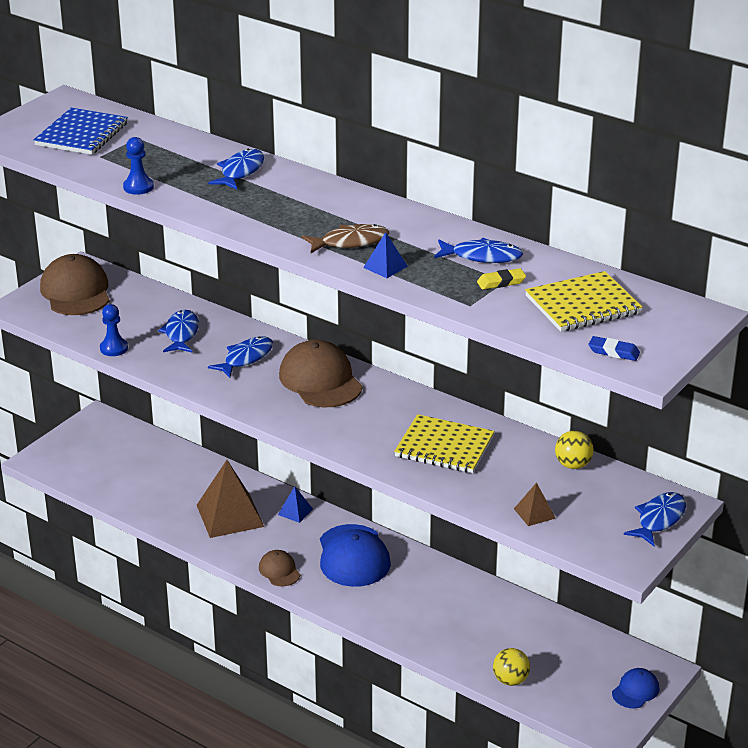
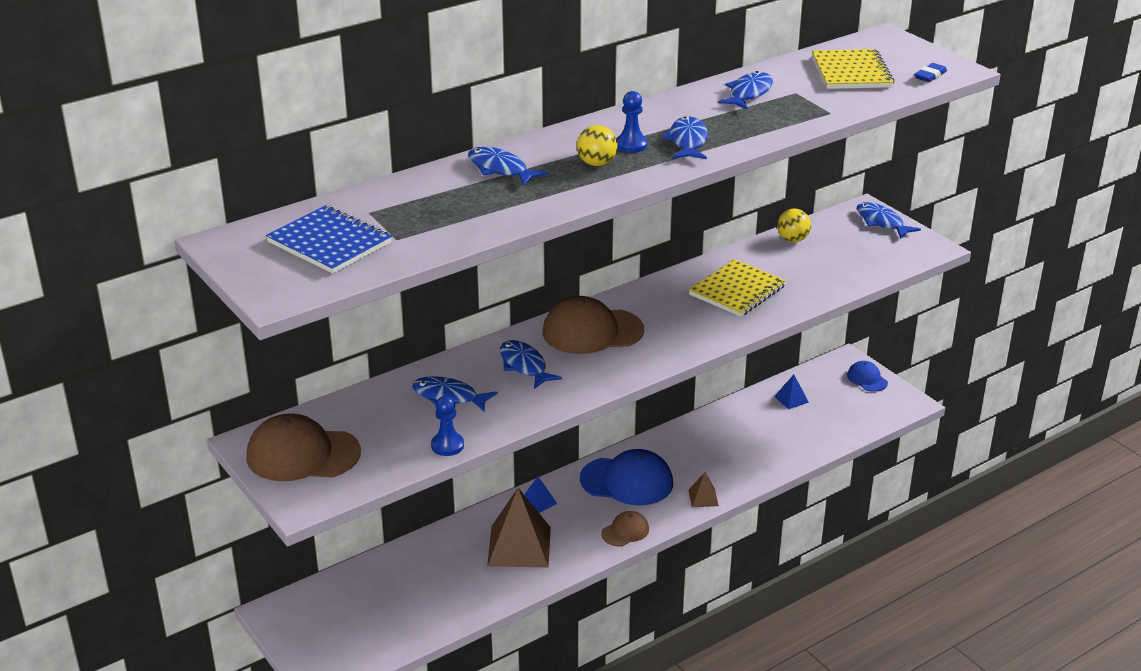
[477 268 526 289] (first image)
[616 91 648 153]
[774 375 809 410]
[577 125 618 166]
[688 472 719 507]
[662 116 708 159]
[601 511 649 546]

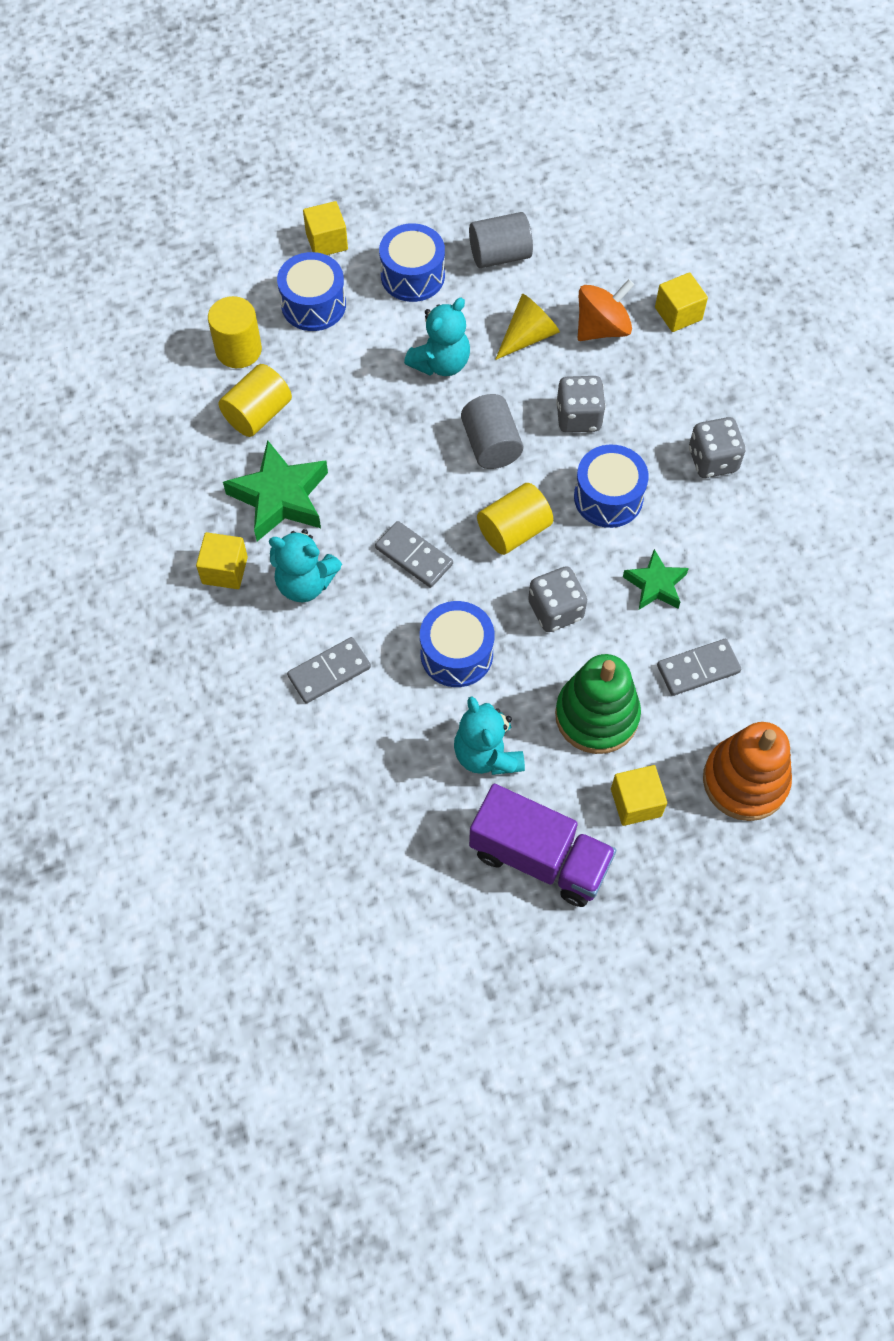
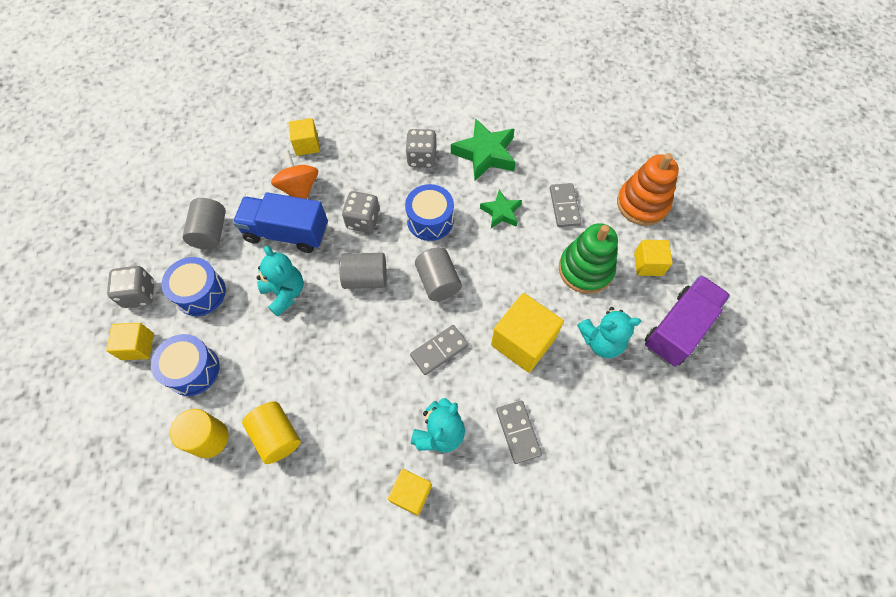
[451 118 516 181]
[107 266 154 308]
[491 293 564 373]
[233 192 328 253]
[415 247 462 301]

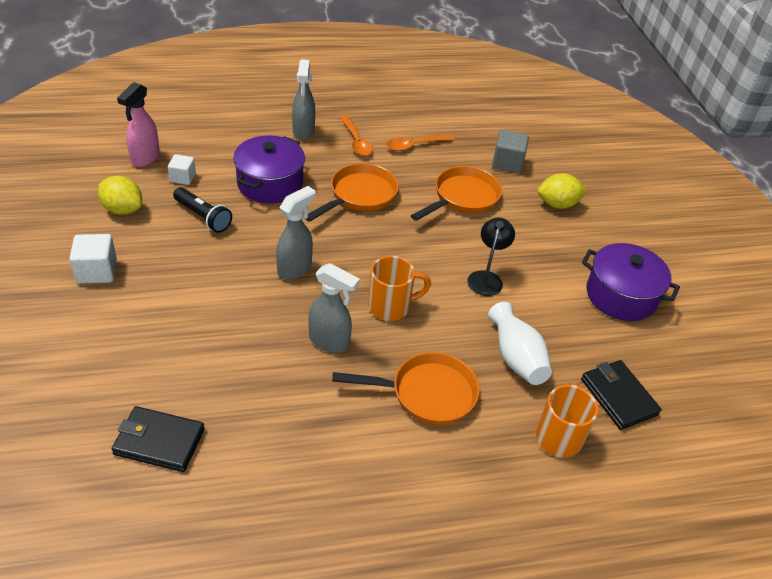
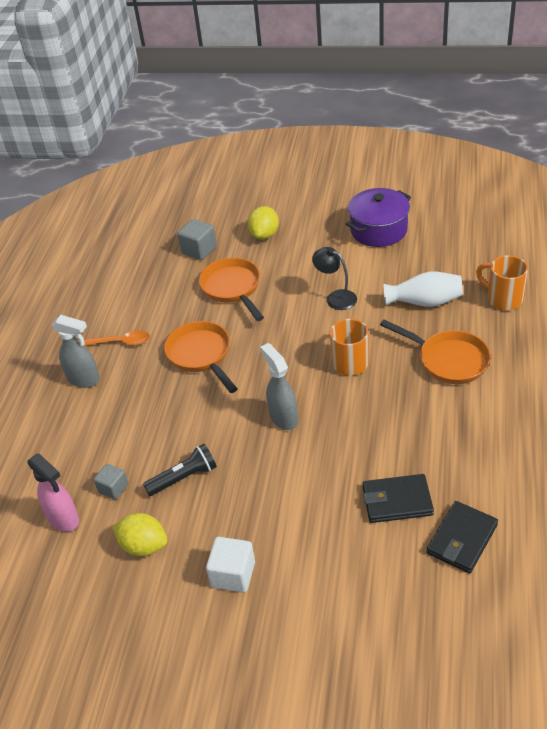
[233 135 305 204] (first image)
[309 263 360 353] (first image)
[387 135 455 151] (first image)
[363 474 434 523]
[94 464 128 500]
[112 513 167 556]
[380 320 491 384]

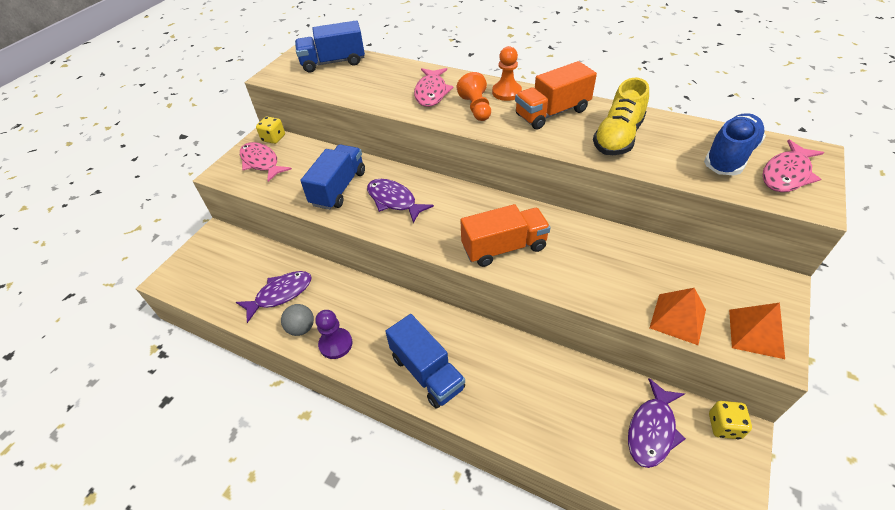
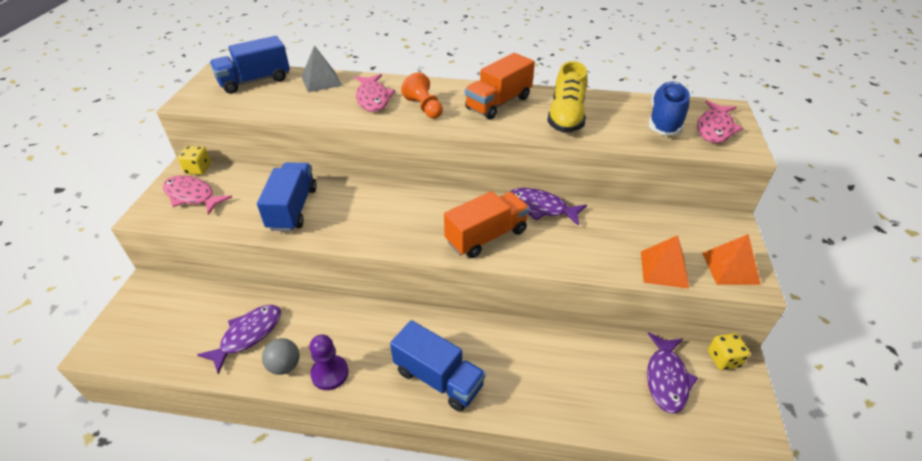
[492 46 522 101] (first image)
[302 45 342 92]
[510 188 587 226]

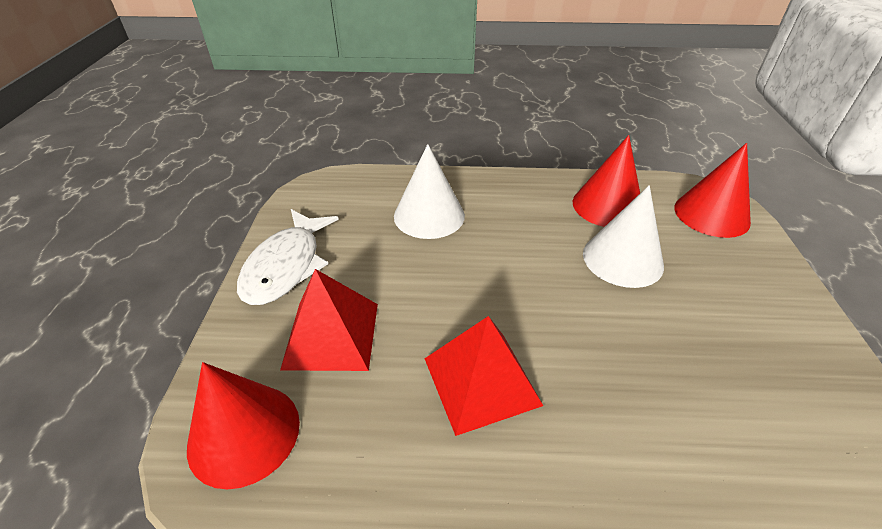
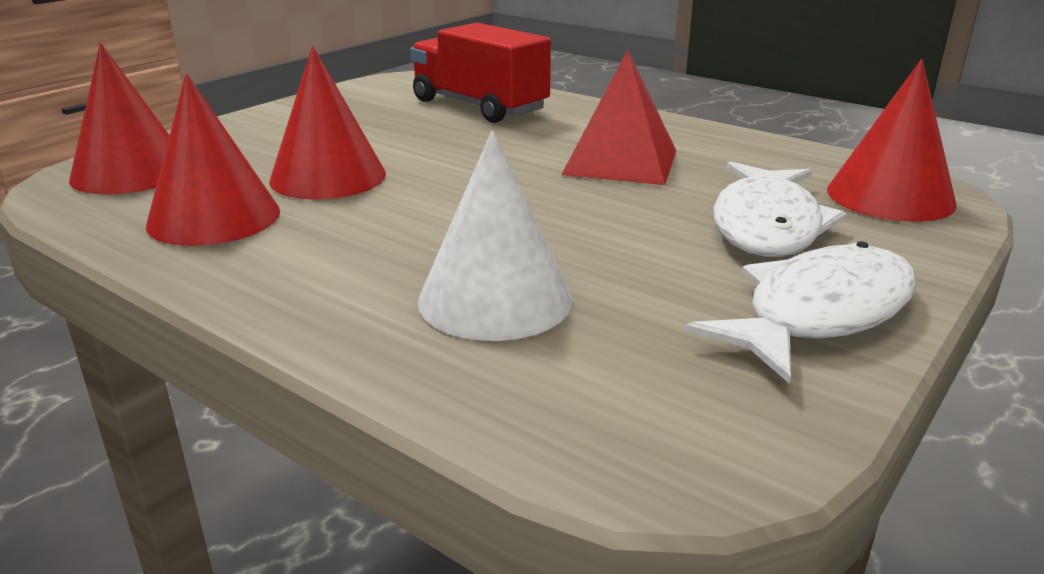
[410 23 551 123]
[713 162 846 257]
[269 46 386 199]

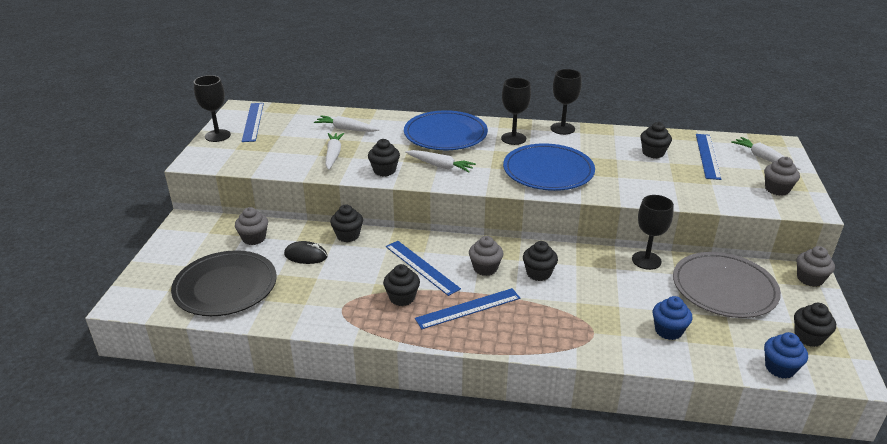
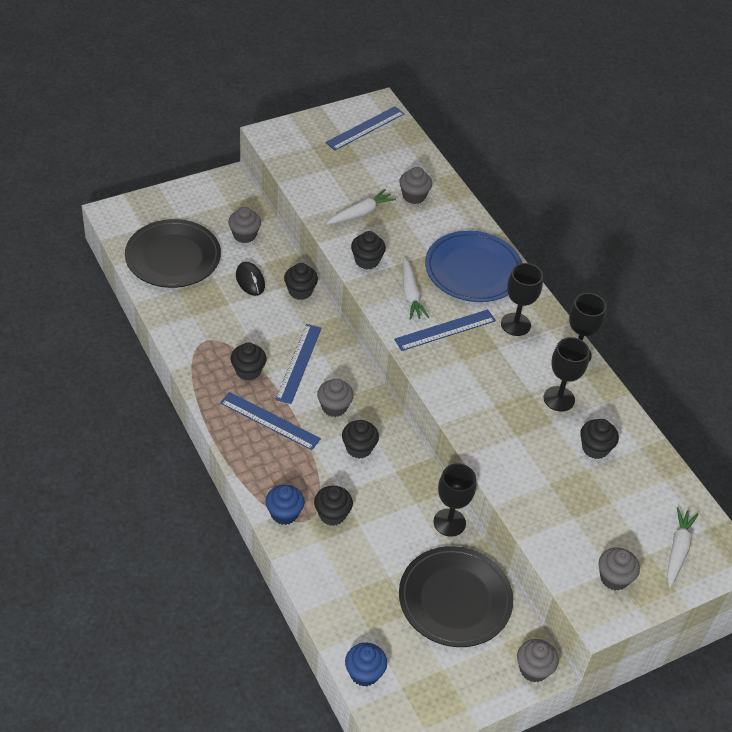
[503 143 595 191] (first image)
[544 337 590 412]
[266 485 305 525]
[394 309 496 351]
[314 486 353 526]
[399 167 432 204]
[399 546 513 647]

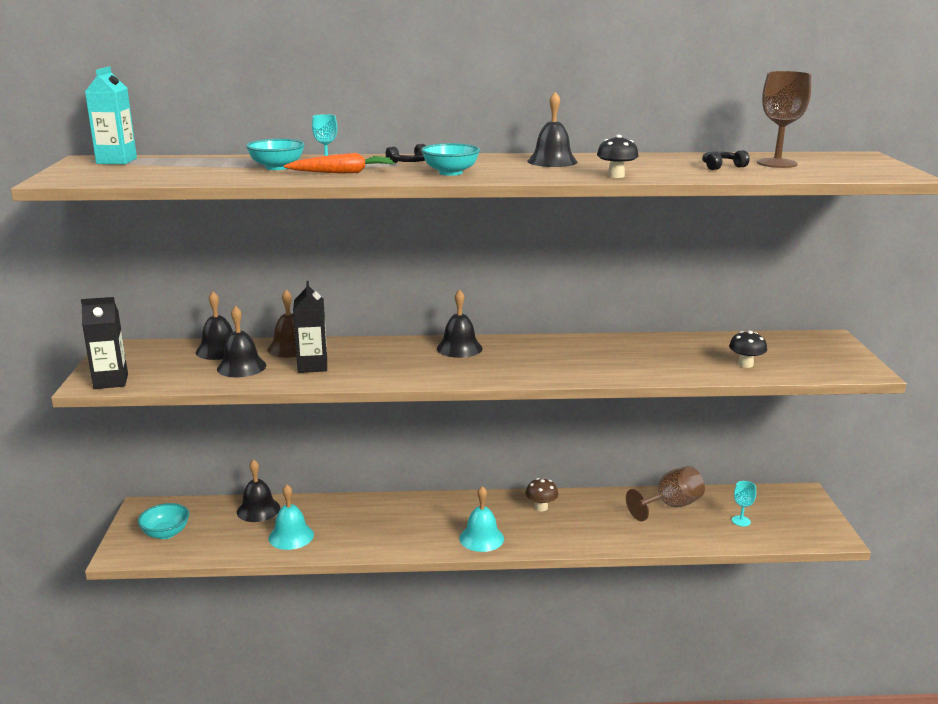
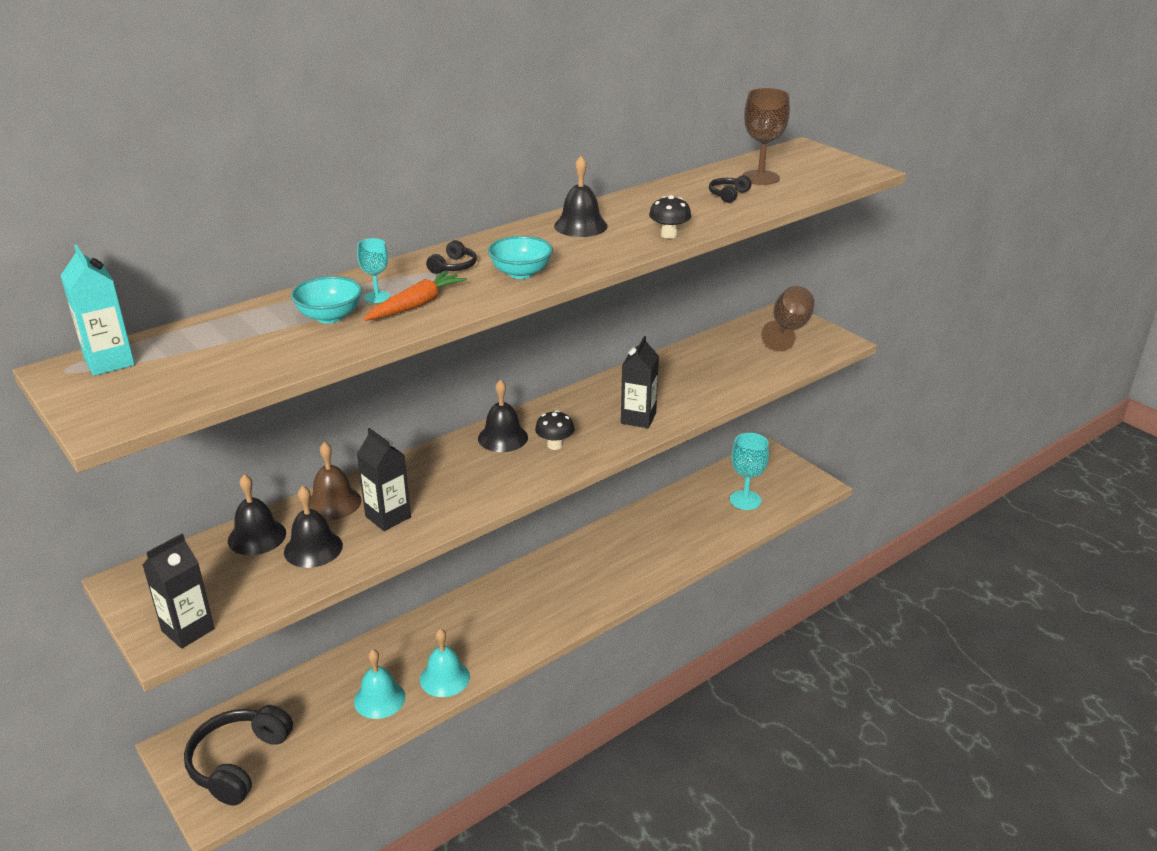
[237 459 280 522] (first image)
[526 478 558 511] (first image)
[621 336 659 428]
[420 629 470 697]
[761 286 815 351]
[535 410 574 450]
[184 705 293 805]
[730 433 769 510]

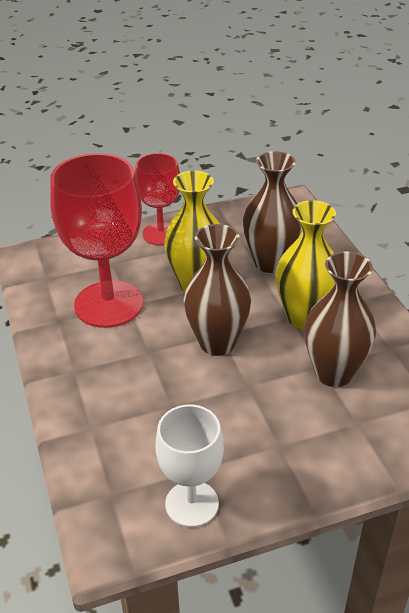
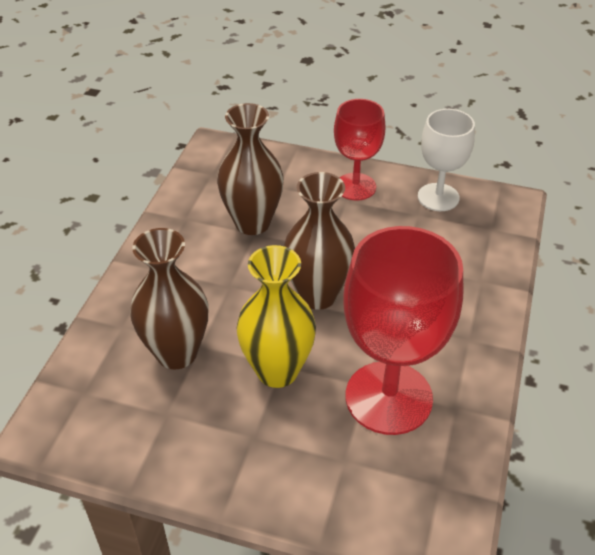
[276 200 336 329] (first image)
[334 99 386 201]

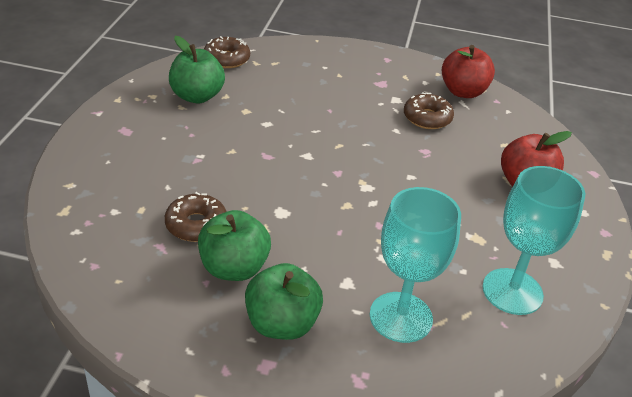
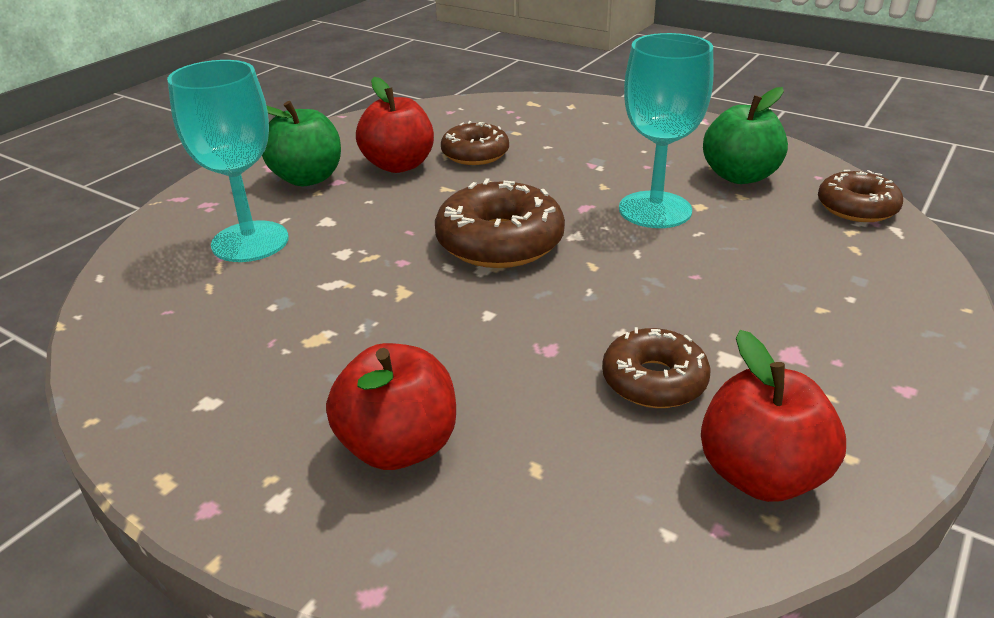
[435 178 565 268]
[619 33 714 228]
[356 77 434 173]

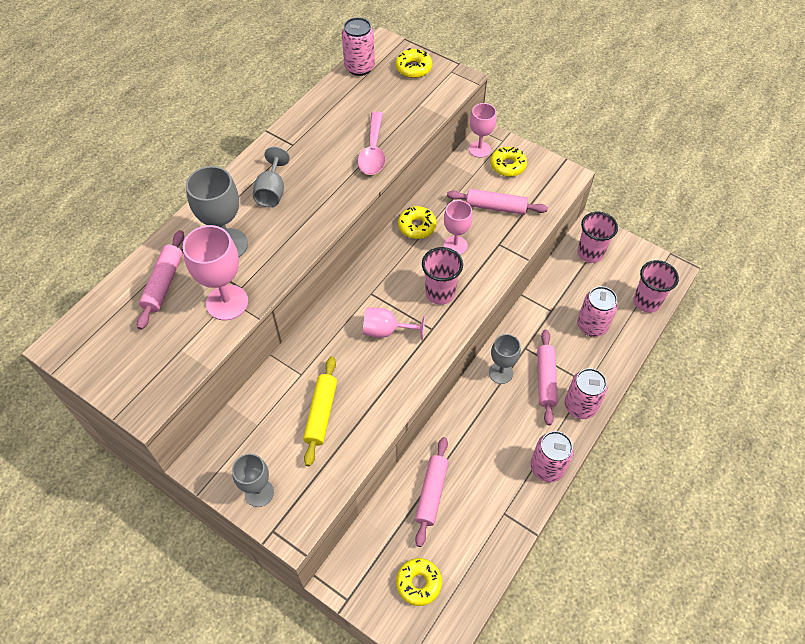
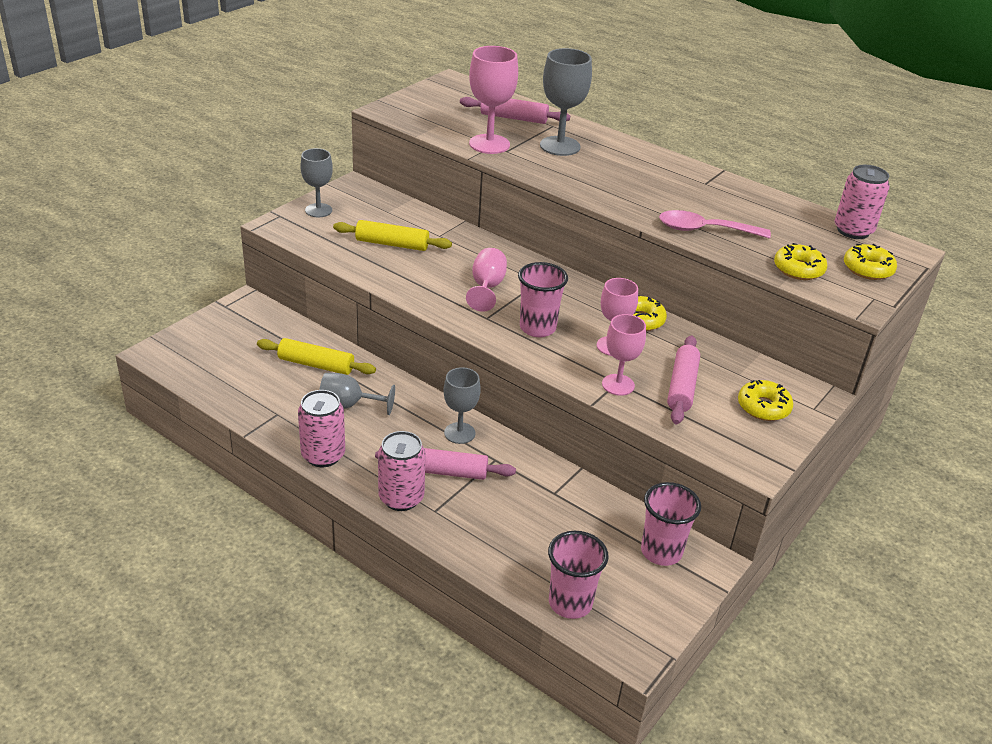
[577 286 618 337] (first image)
[319 373 395 415]
[774 243 827 280]
[602 314 646 396]
[257 338 376 375]

